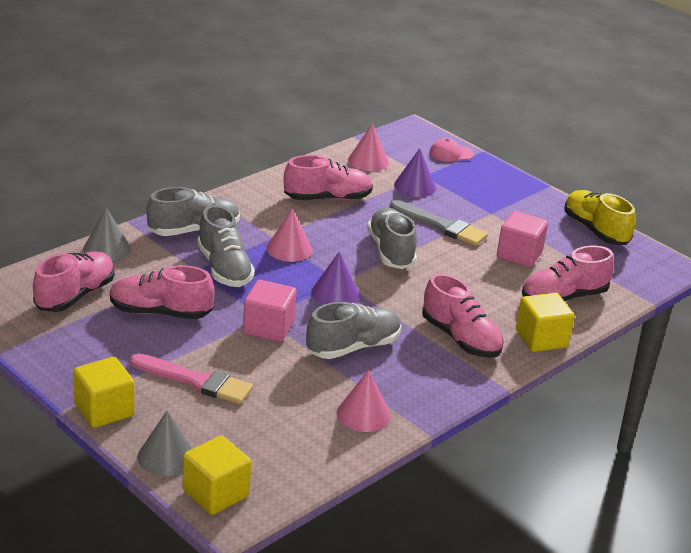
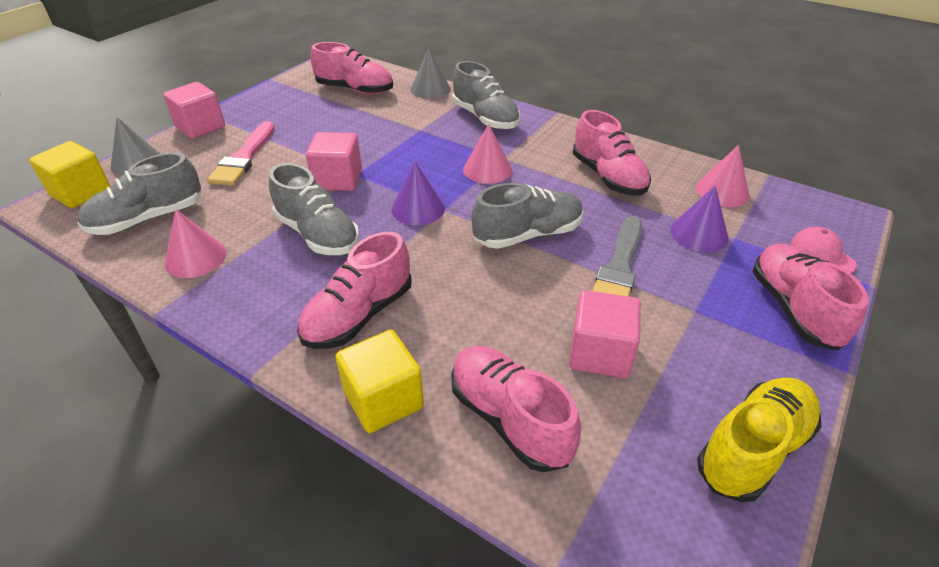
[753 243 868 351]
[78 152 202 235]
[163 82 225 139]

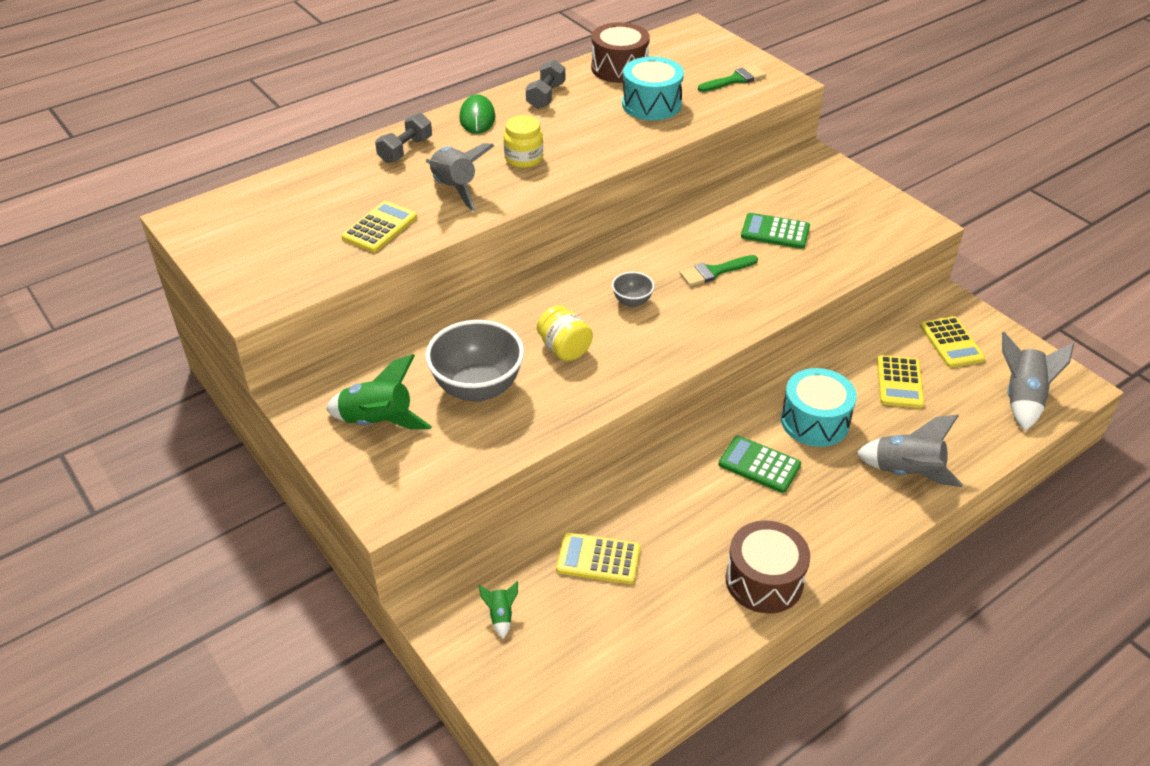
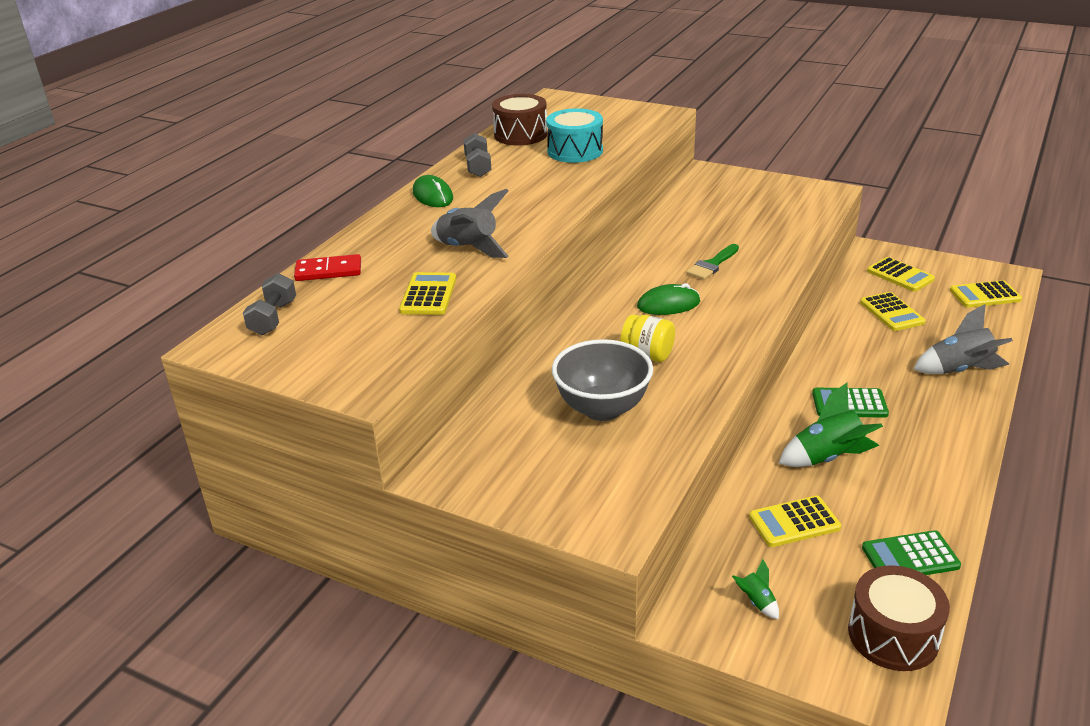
[504 115 543 168] (first image)
[698 65 766 92] (first image)
[781 368 857 447] (first image)
[294 254 361 281]
[779 383 883 467]
[243 273 296 336]
[848 565 950 671]
[862 530 961 575]
[637 283 700 315]
[950 280 1022 308]

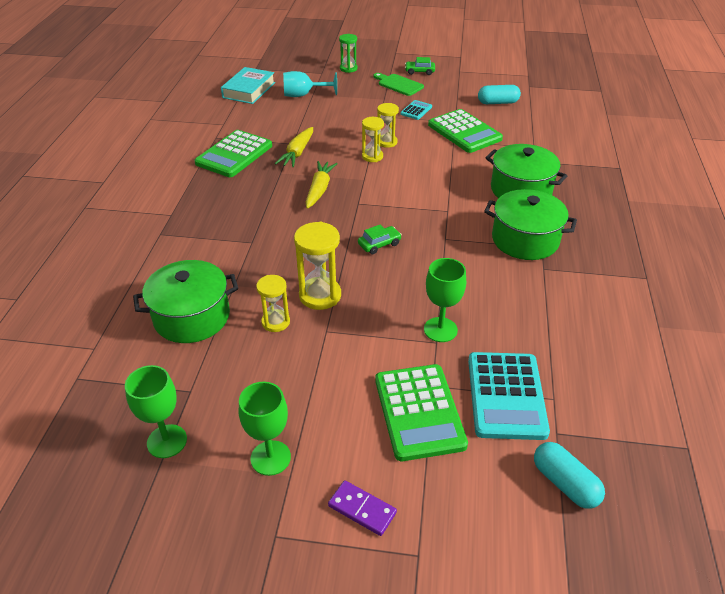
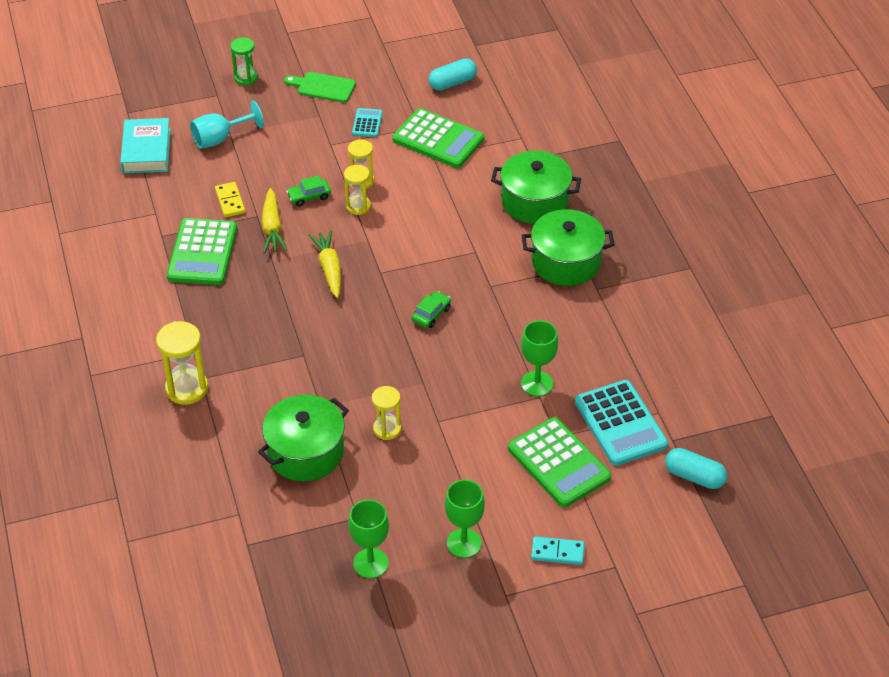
[215 182 245 217]
[156 321 208 405]
[286 175 331 206]
[531 536 585 565]

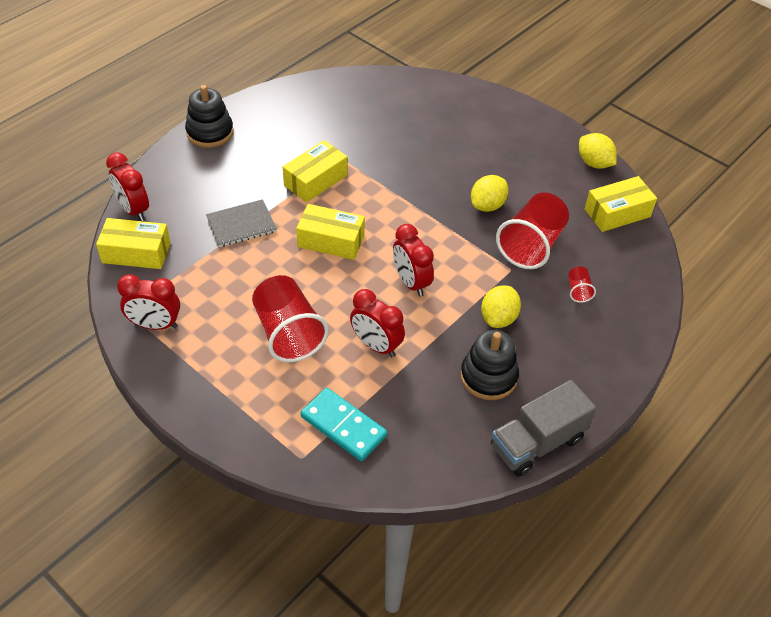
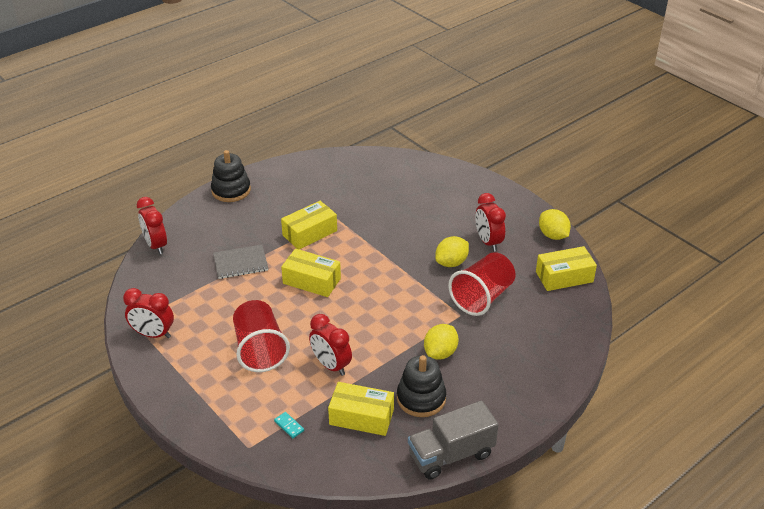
[568 266 596 303] (first image)
[328 382 394 436]
[475 193 506 252]
[274 412 304 438]

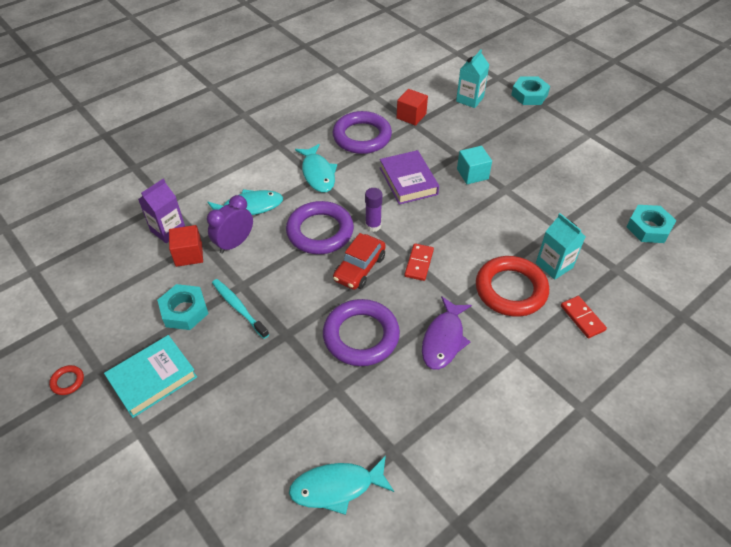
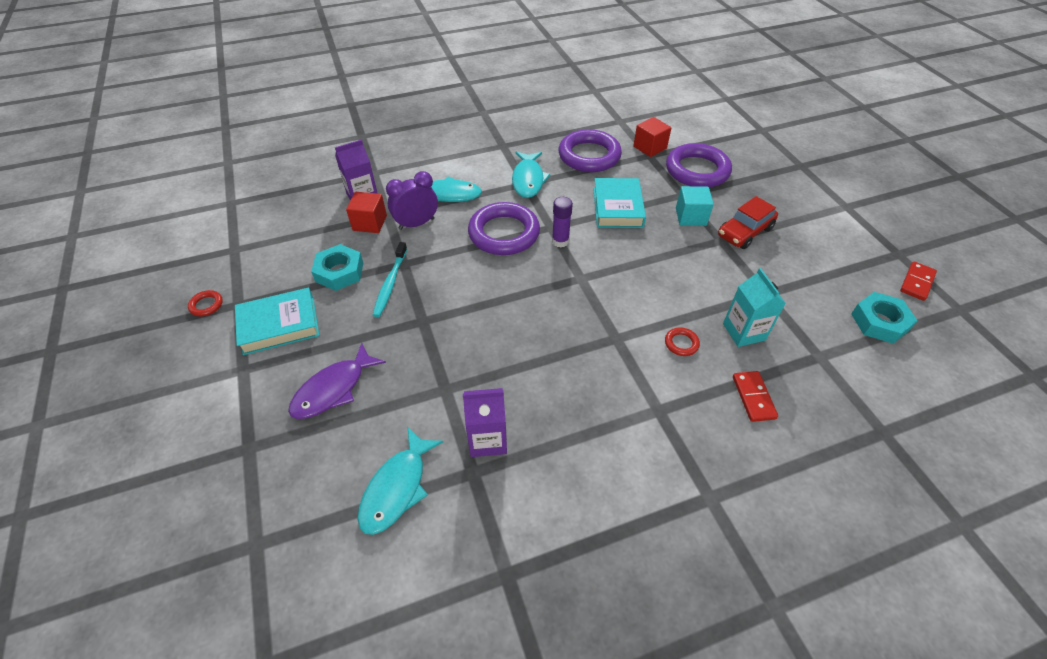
[456 49 489 108] (first image)
[511 76 550 105] (first image)
[463 388 507 457]
[666 143 732 188]
[718 196 778 249]
[900 261 937 301]
[288 343 386 419]
[593 178 646 228]
[373 242 407 317]
[357 427 443 535]
[665 327 700 356]

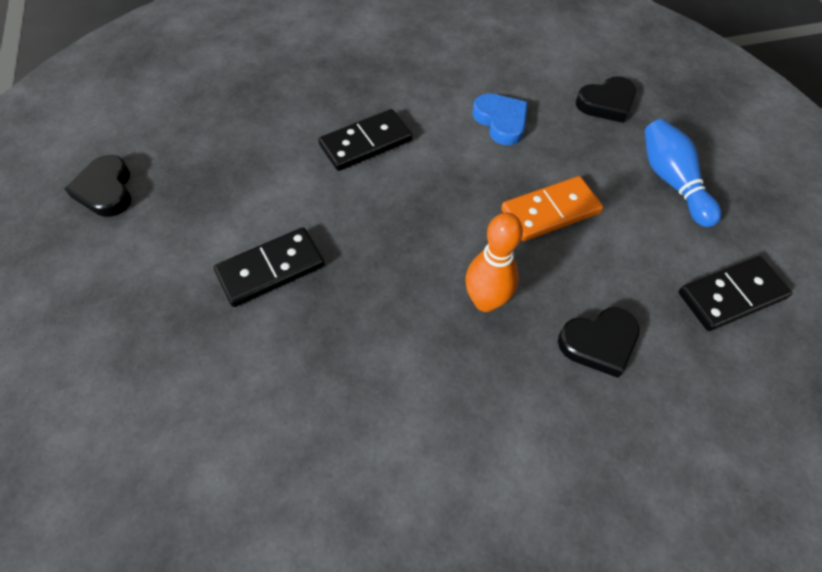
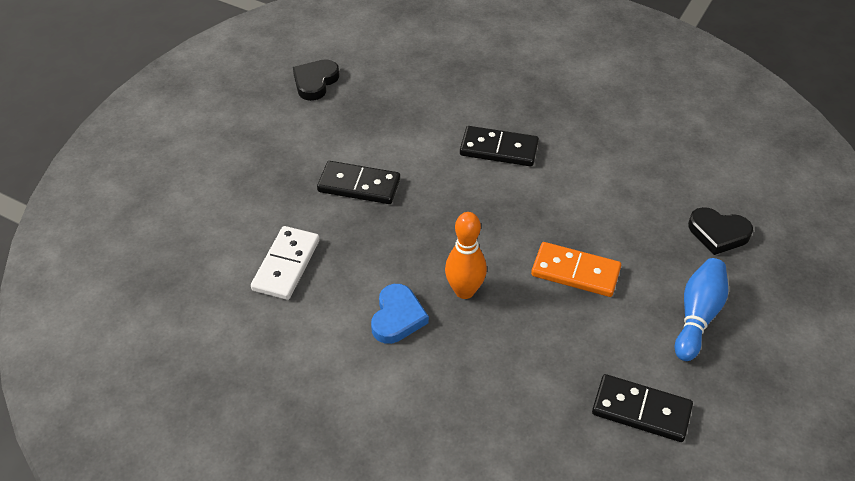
[558 307 640 378] (first image)
[251 226 320 300]
[371 284 429 344]

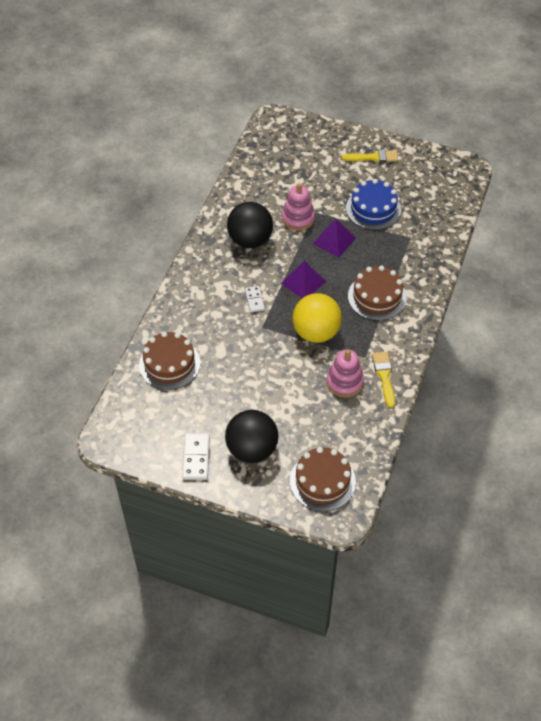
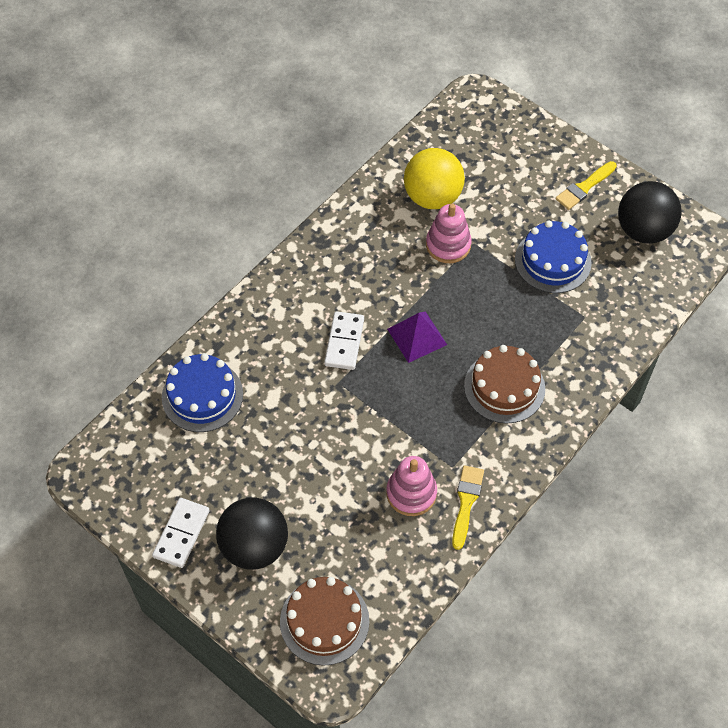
[313 219 356 258] (first image)
[618 181 682 244]
[404 148 465 209]
[162 353 243 432]
[556 161 617 210]
[324 311 364 370]

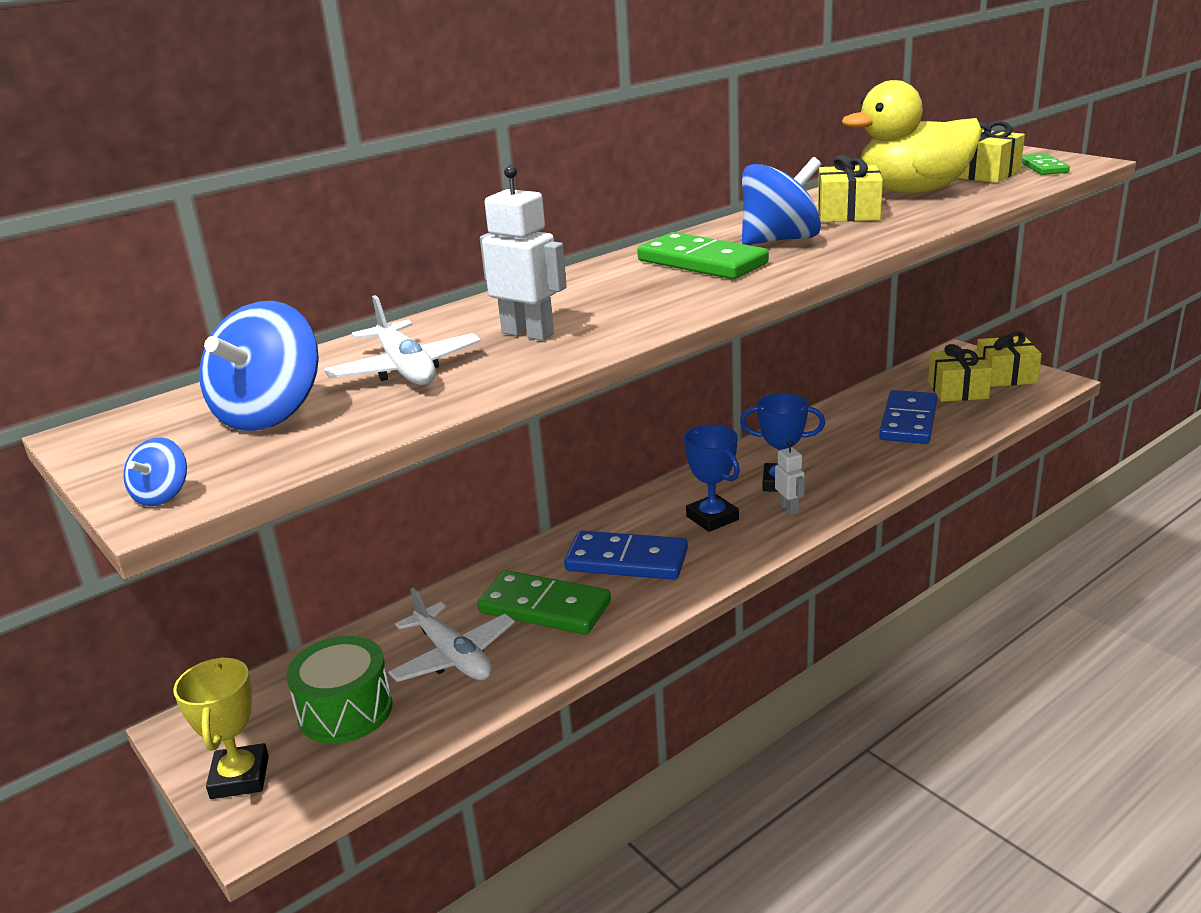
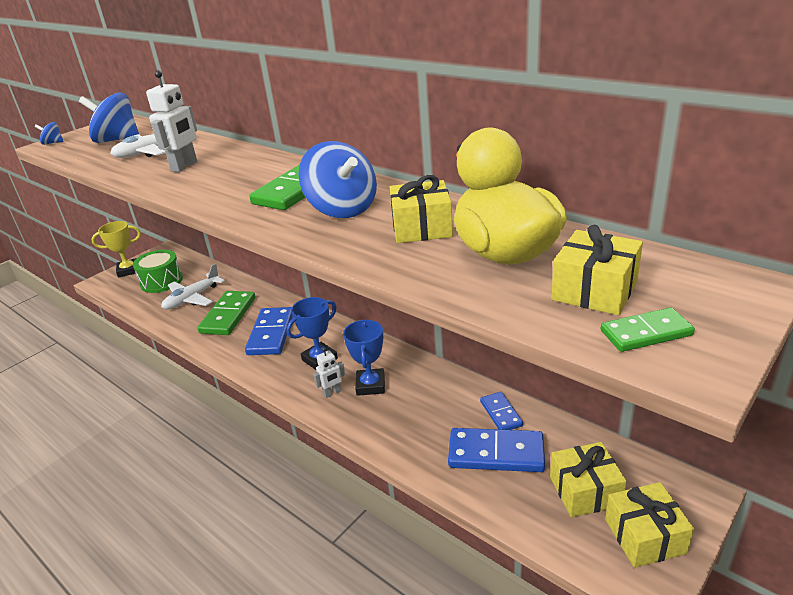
[480 392 523 430]

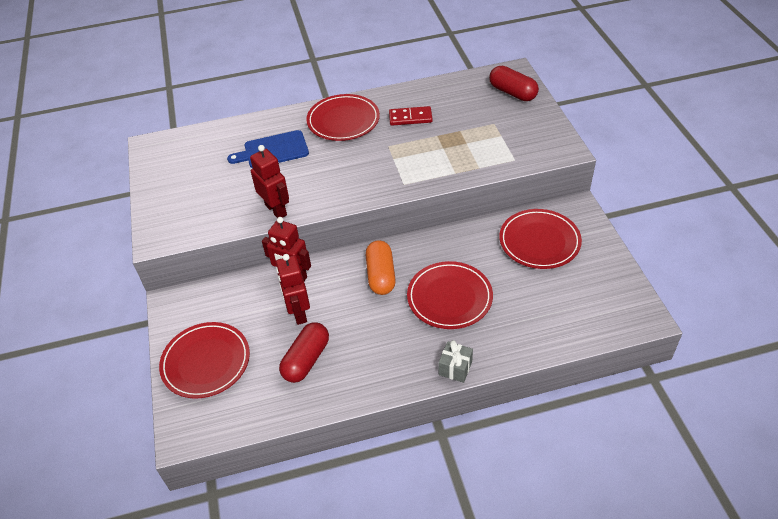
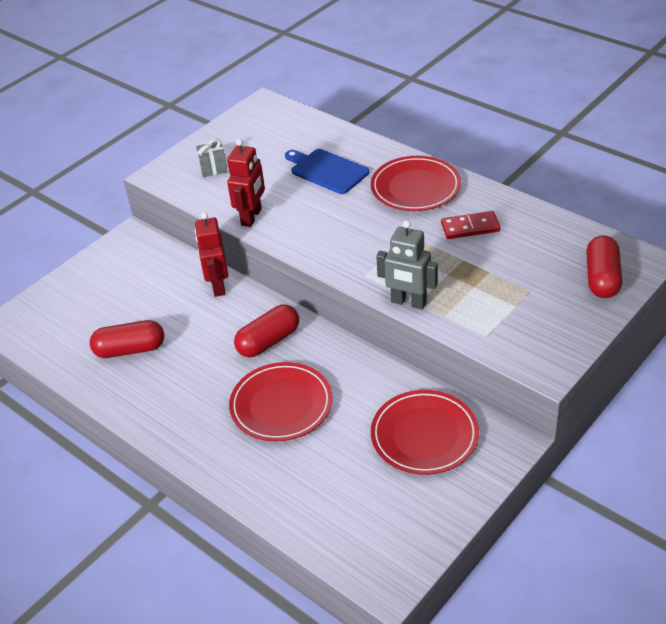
[159 322 250 399] (first image)
[276 254 310 325] (first image)
[376 220 438 309]
[196 139 228 177]
[234 304 299 357]
[441 211 500 239]

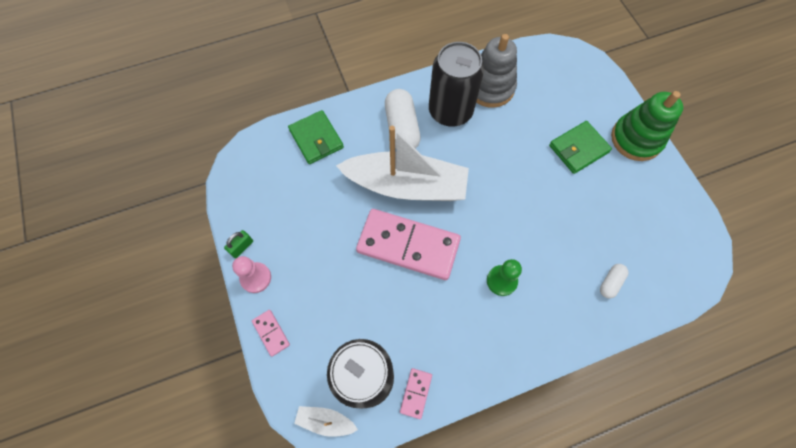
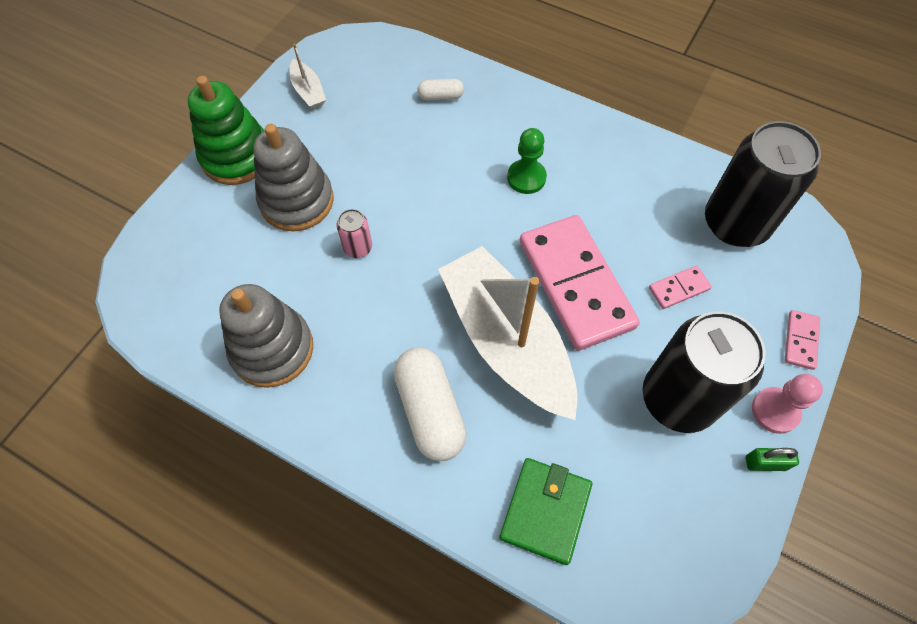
[337 209 372 258]
[290 44 326 109]
[649 266 712 309]
[643 311 765 433]
[253 124 334 231]
[394 347 467 461]

